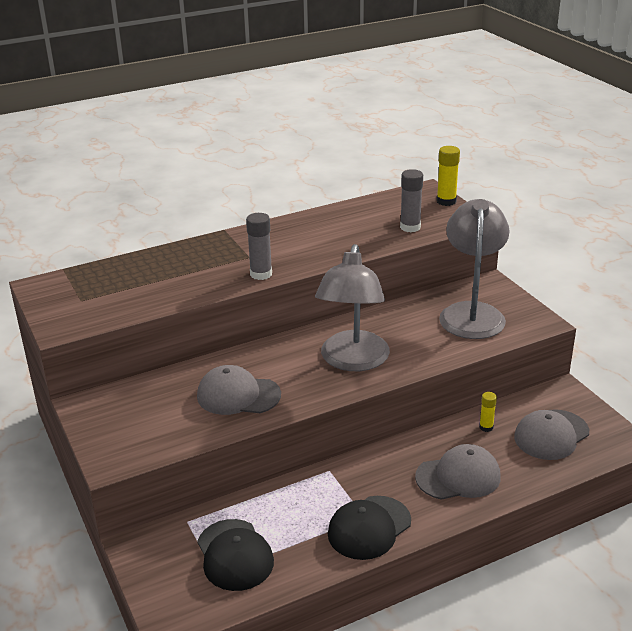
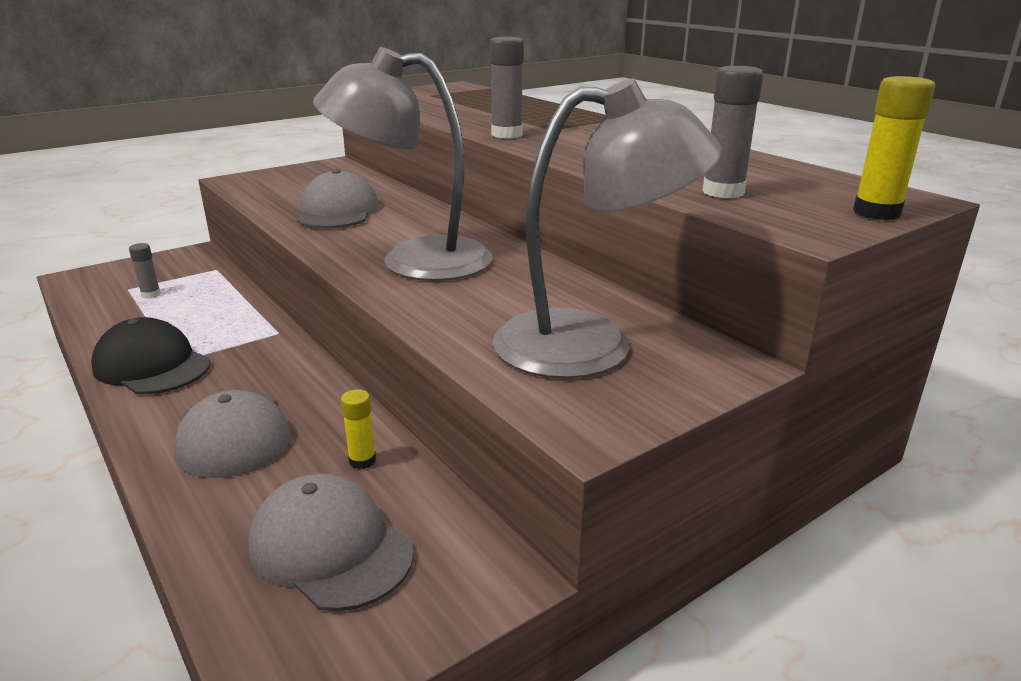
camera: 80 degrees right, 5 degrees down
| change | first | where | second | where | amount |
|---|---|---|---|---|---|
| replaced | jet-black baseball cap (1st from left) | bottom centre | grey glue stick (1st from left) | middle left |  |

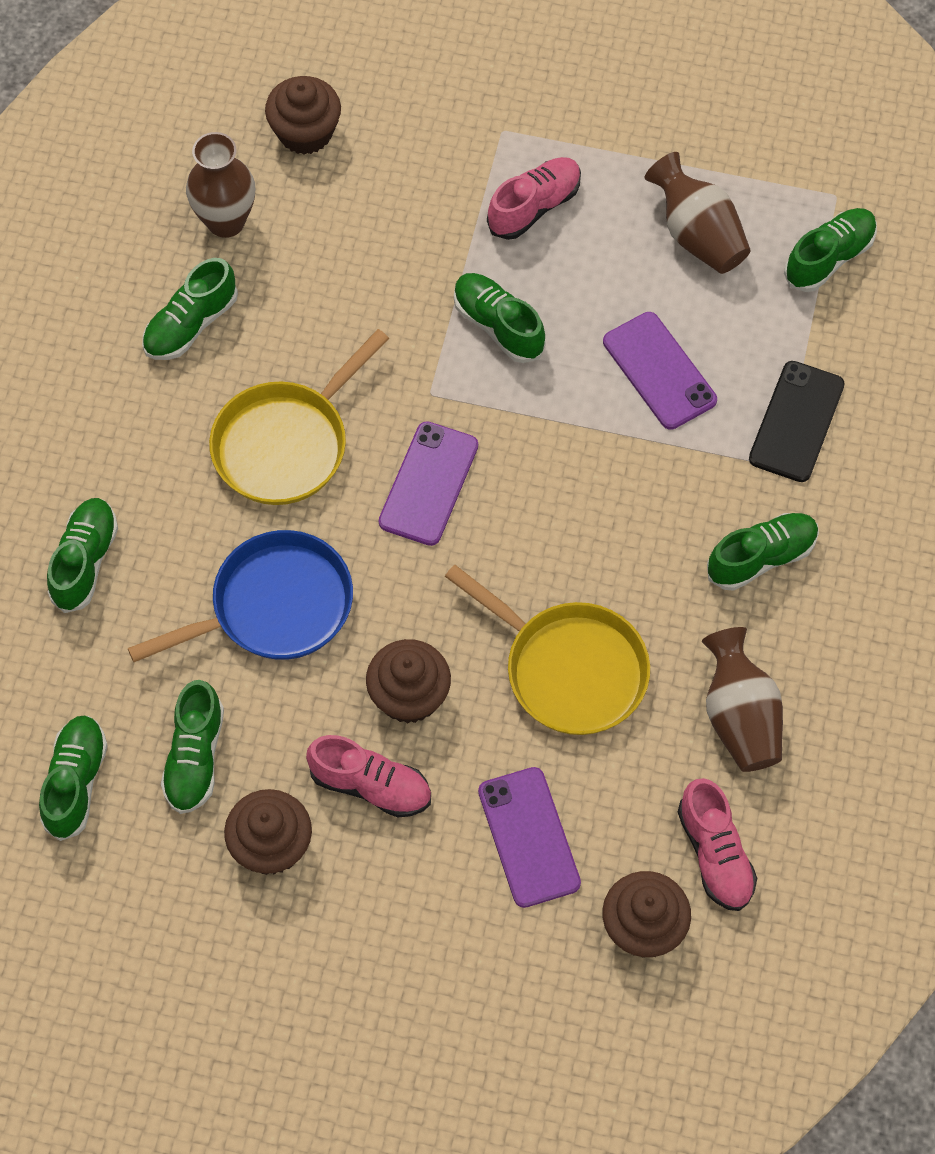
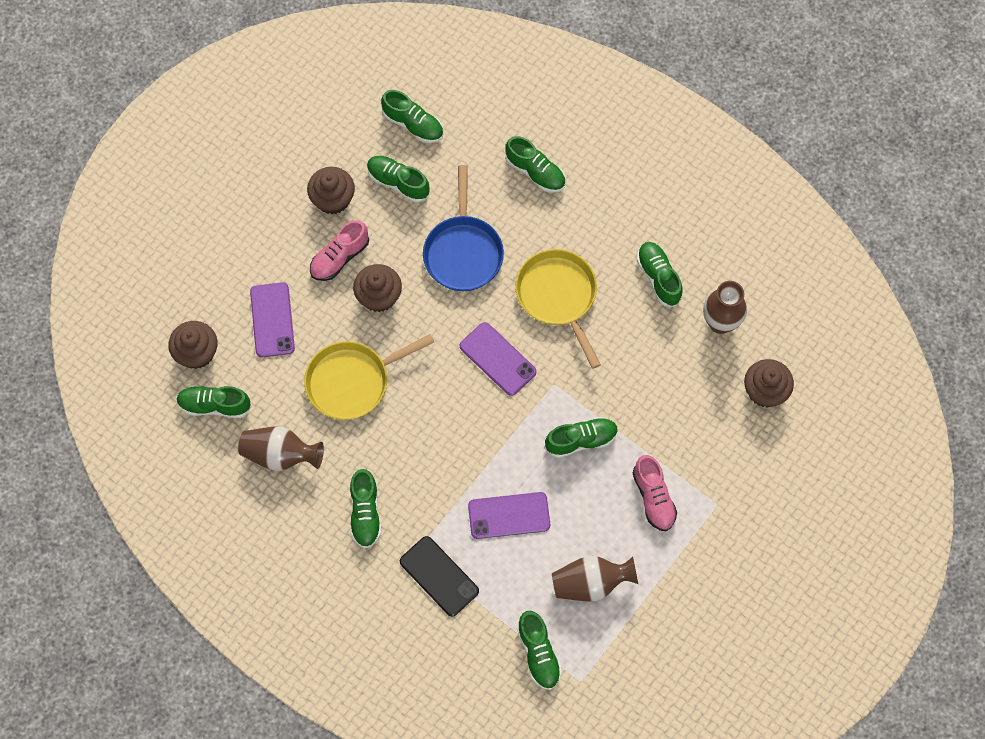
camera: 115 degrees right, 5 degrees up
| change | first | where | second | where | amount |
|---|---|---|---|---|---|
| recoloured | rose-pink lace-up shoe (3rd from left) | bottom right | green lace-up shoe (1st from left) | middle left |  |
| turned | violet mobile phone (2nd from left in the first image) | bottom centre | violet mobile phone (1st from left) | middle left | 75 degrees clockwise |

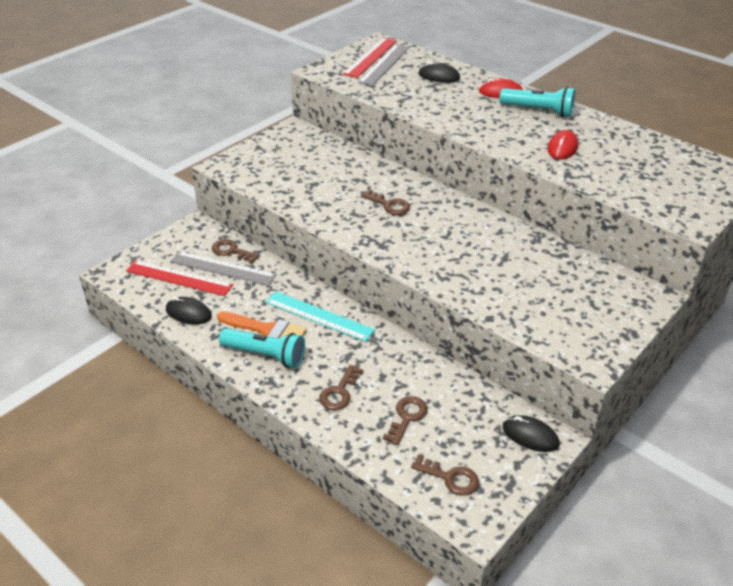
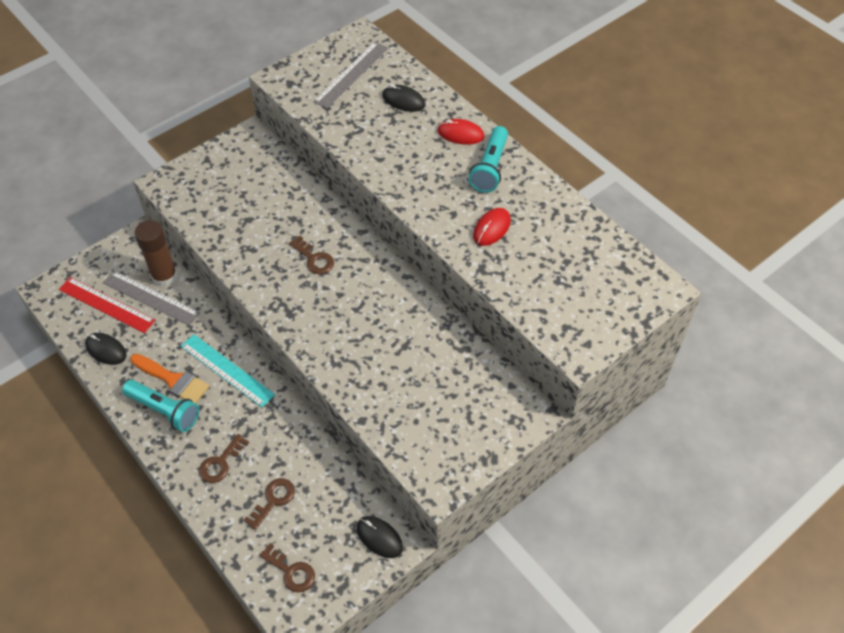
camera: 10 degrees right, 15 degrees up
| change | first | where | second | where | amount |
|---|---|---|---|---|---|
| removed | scarlet ruler (2nd from left) | top centre |  |  |  |
| replaced | dark brown key (1st from left) | middle left | dark brown glue stick | middle left |  |
| turned | turquoise torch (2nd from left) | top right |  | top centre | 75 degrees clockwise |

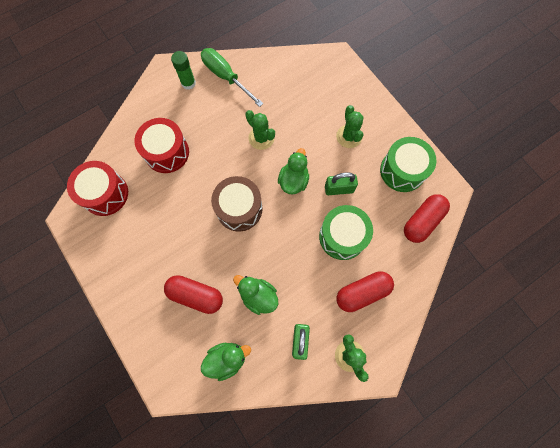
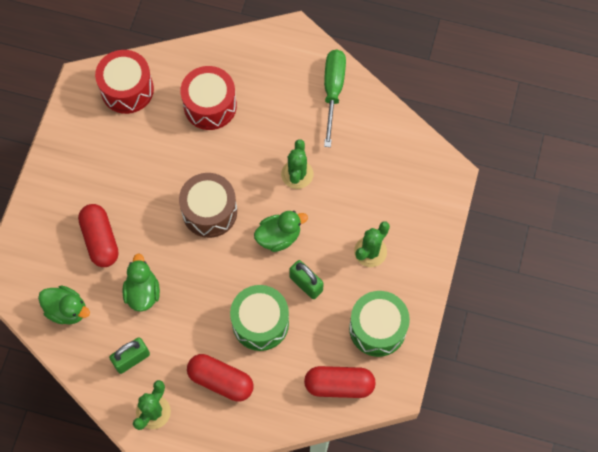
camera: 50 degrees right, 5 degrees down
| change | first | where | second | where | amount |
|---|---|---|---|---|---|
| removed | green glue stick | top left |  |  |  |

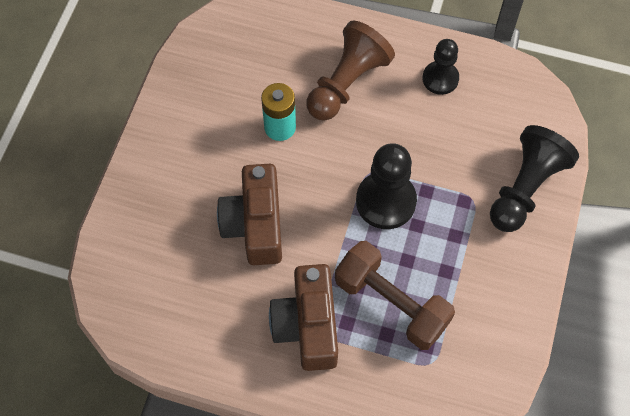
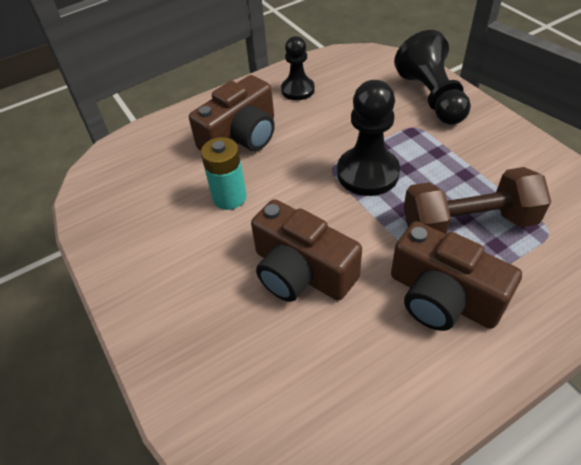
camera: 45 degrees left, 15 degrees down
| change | first | where | second | where | amount |
|---|---|---|---|---|---|
| replaced | dark brown game pawn | top centre | dark brown photo camera (1st from left) | top centre |  |

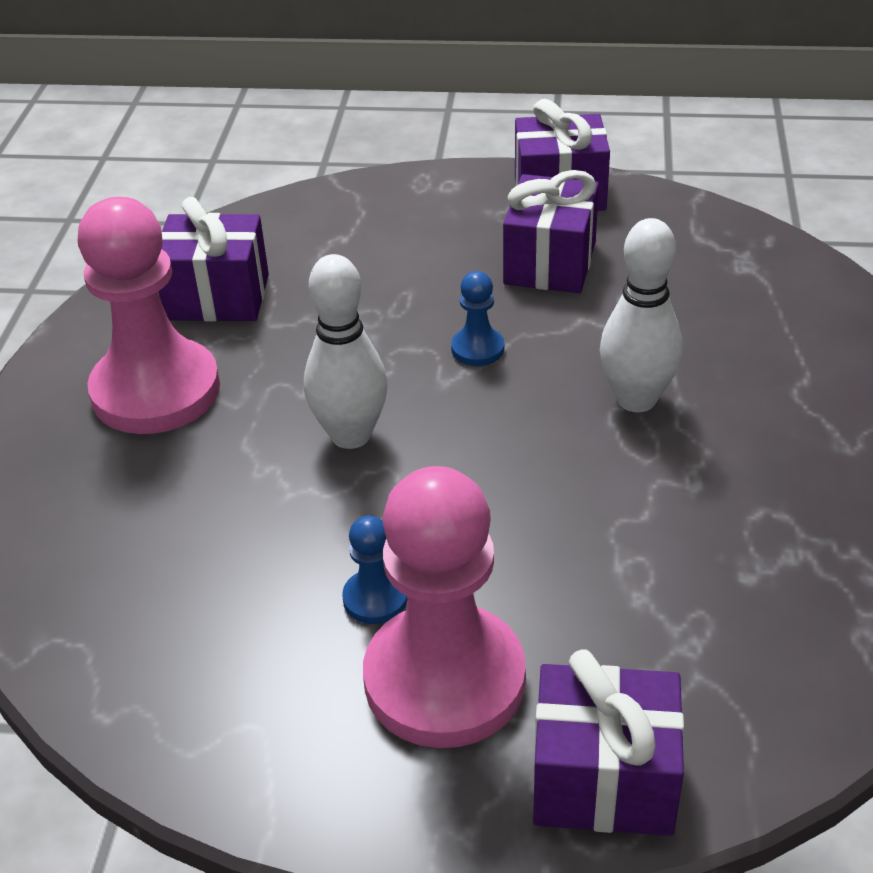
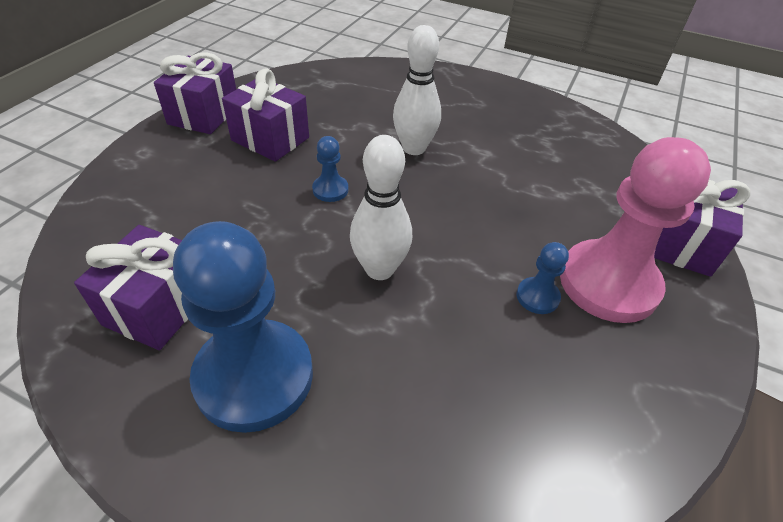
camera: 75 degrees left, 5 degrees up
| change | first | where | second | where | amount |
|---|---|---|---|---|---|
| recoloured | rose-pink game pawn (1st from left) | middle left | blue game pawn (1st from left) | middle left |  |

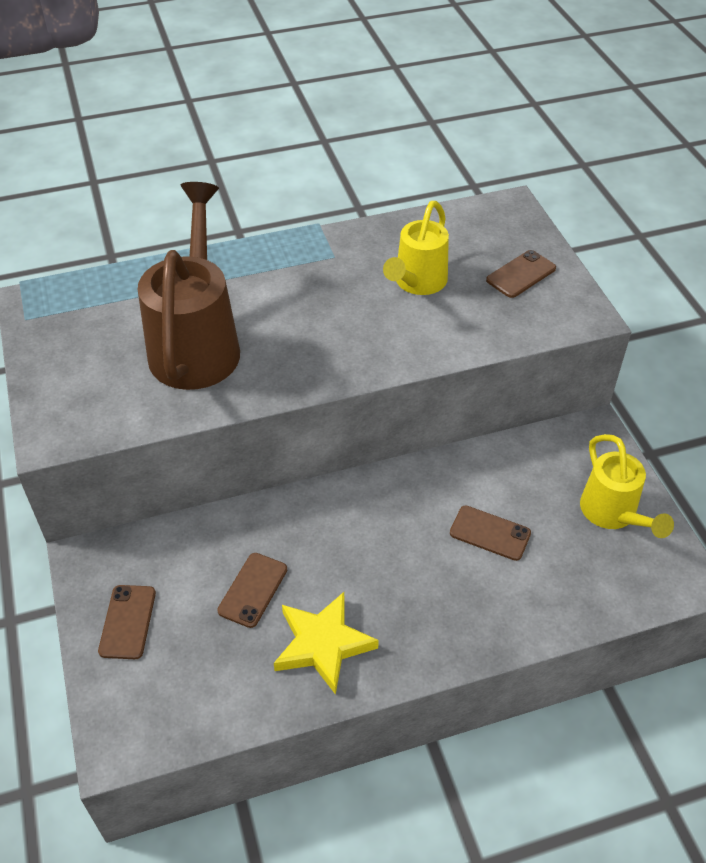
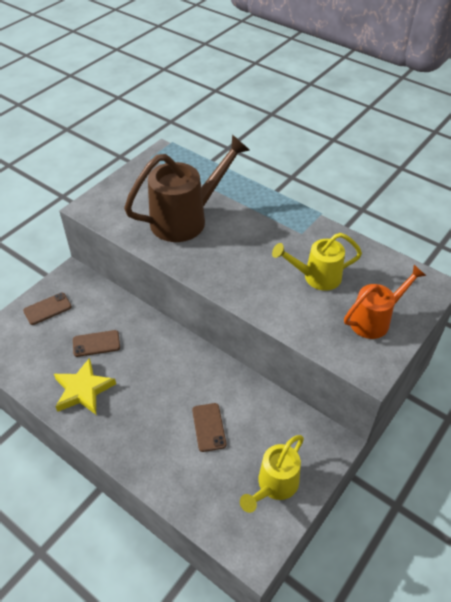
camera: 55 degrees right, 0 degrees up
| change | first | where | second | where | amount |
|---|---|---|---|---|---|
| replaced | dark brown mobile phone (4th from left) | top right | bright orange watering pot | middle right |  |

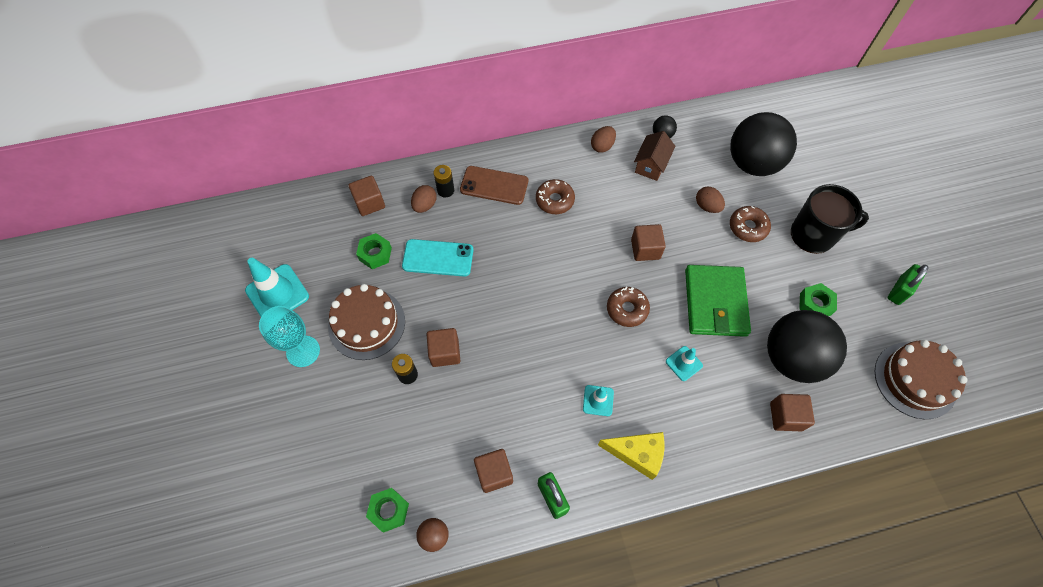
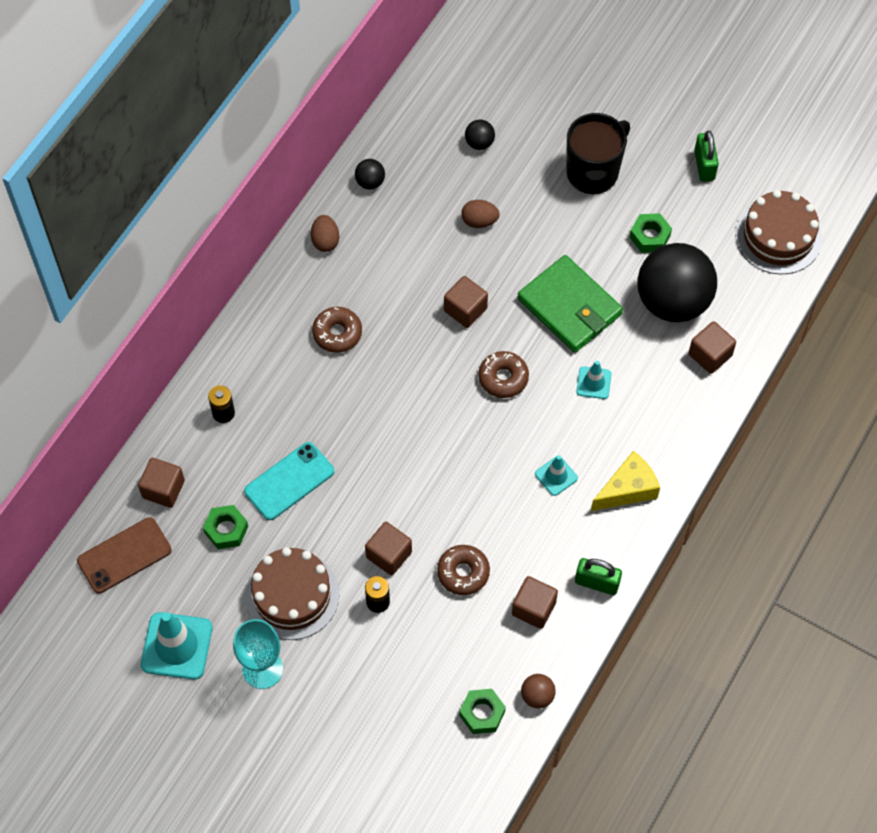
camera: 45 degrees left, 0 degrees up
| change | first | where | second | where | amount |
|---|---|---|---|---|---|
| removed | dark brown toy egg (1st from left) | centre |  |  |  |
| removed | dark brown cottage | top centre |  |  |  |
| moved | dark brown mobile phone | top centre |  | middle left |  |
| moved | dark brown glazed donut (3rd from left in the first image) | middle right | dark brown glazed donut (2nd from left) | bottom centre |  |
| resized | jet-black sphere (2nd from left) | top right |  | top centre | x0.40 |

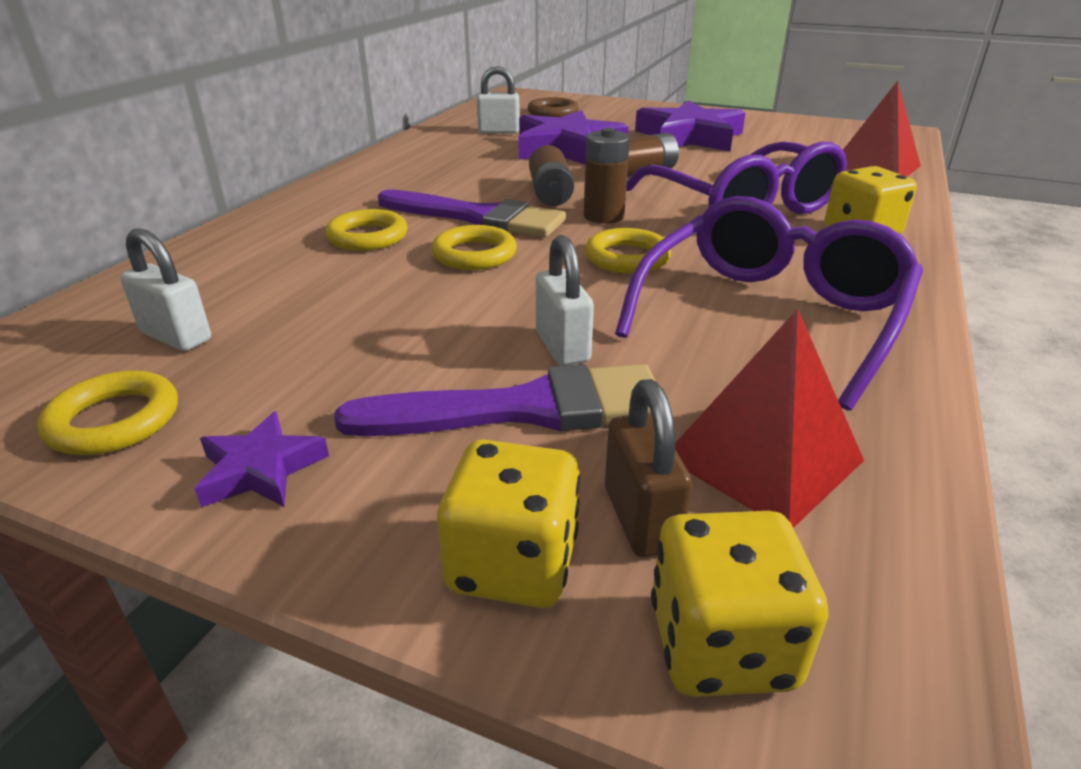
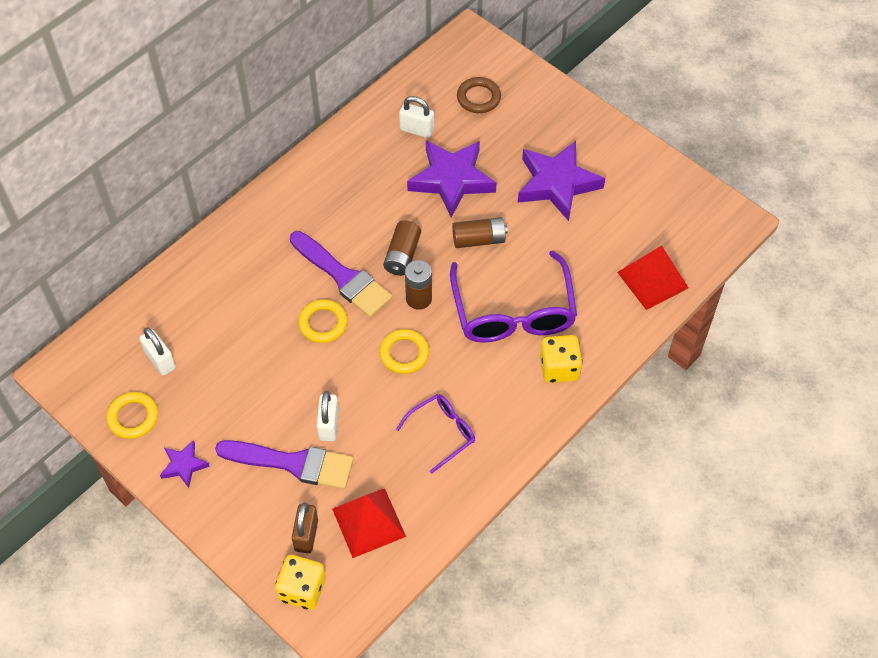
camera: 20 degrees right, 25 degrees up
| change | first | where | second | where | amount |
|---|---|---|---|---|---|
| removed | golden torus (2nd from left) | top centre |  |  |  |
| removed | golden die (1st from left) | bottom centre |  |  |  |
| resized | violet eyeglasses (2nd from left in the first image) | middle right | violet eyeglasses (1st from left) | centre | x0.53 |

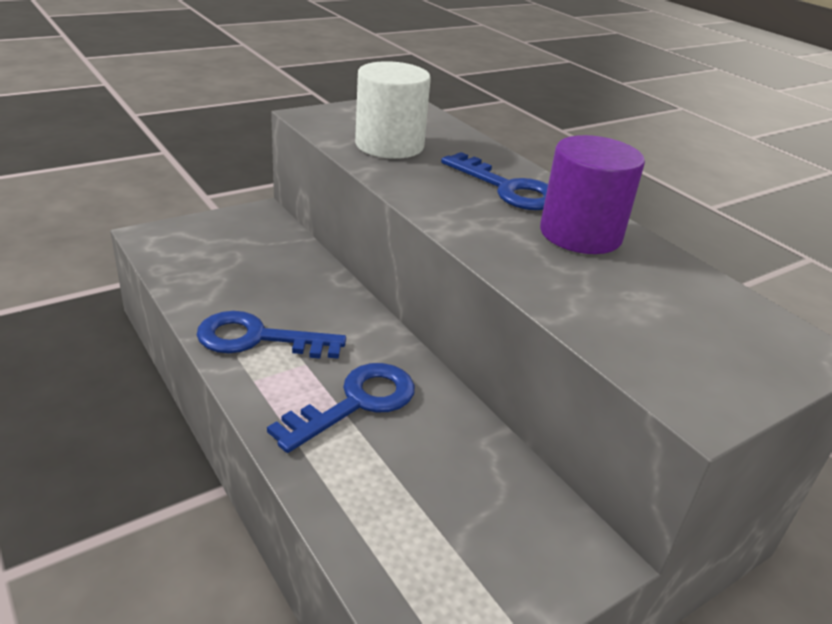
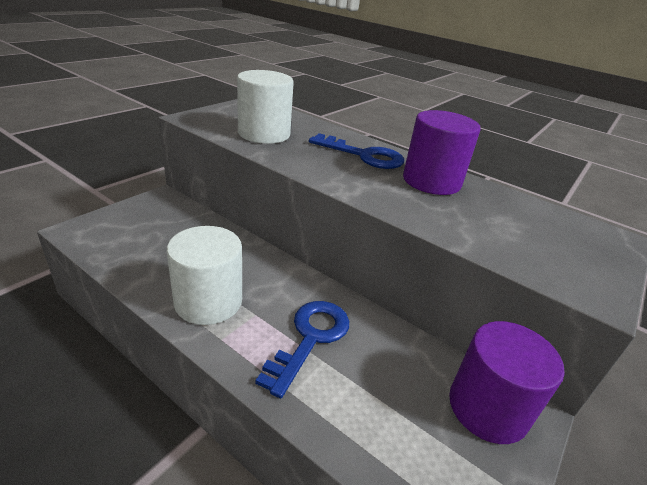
camera: 20 degrees left, 0 degrees up
| change | first | where | second | where | amount |
|---|---|---|---|---|---|
| added |  |  | violet solid cylinder (2nd from left) | bottom right |  |
| replaced | blue key (1st from left) | middle left | white solid cylinder (1st from left) | middle left |  |

